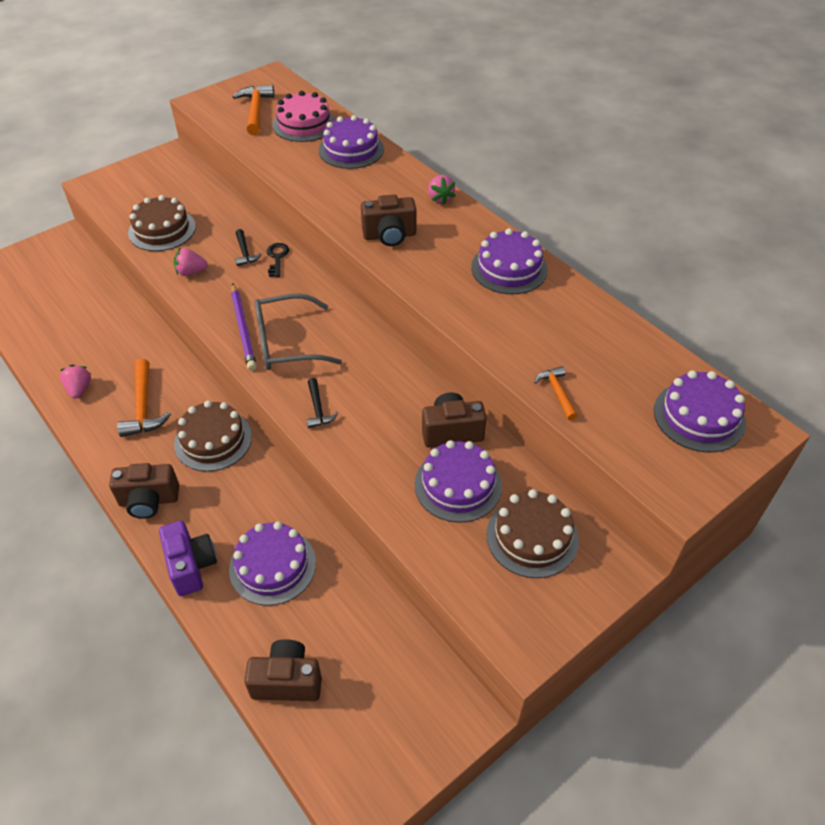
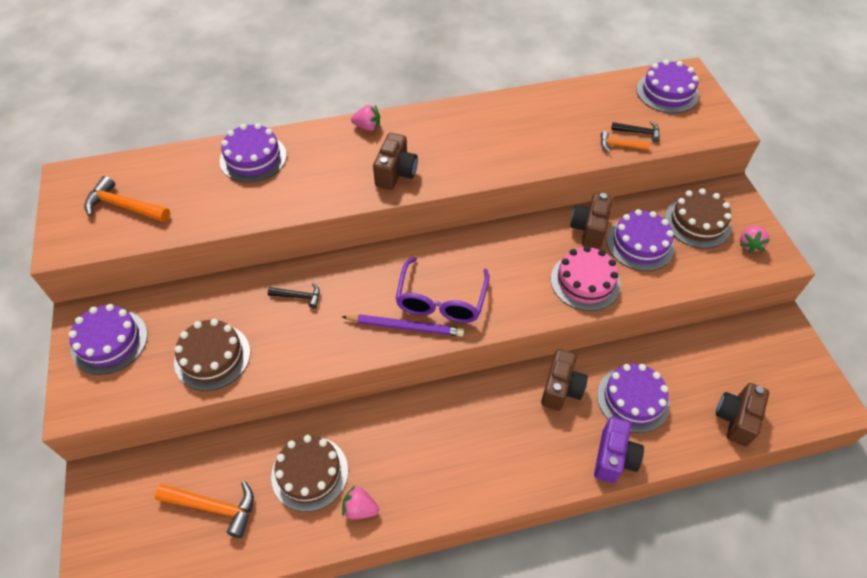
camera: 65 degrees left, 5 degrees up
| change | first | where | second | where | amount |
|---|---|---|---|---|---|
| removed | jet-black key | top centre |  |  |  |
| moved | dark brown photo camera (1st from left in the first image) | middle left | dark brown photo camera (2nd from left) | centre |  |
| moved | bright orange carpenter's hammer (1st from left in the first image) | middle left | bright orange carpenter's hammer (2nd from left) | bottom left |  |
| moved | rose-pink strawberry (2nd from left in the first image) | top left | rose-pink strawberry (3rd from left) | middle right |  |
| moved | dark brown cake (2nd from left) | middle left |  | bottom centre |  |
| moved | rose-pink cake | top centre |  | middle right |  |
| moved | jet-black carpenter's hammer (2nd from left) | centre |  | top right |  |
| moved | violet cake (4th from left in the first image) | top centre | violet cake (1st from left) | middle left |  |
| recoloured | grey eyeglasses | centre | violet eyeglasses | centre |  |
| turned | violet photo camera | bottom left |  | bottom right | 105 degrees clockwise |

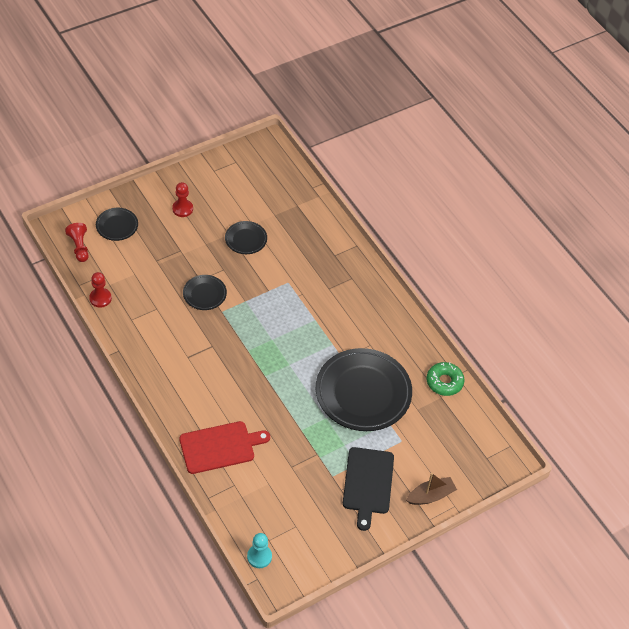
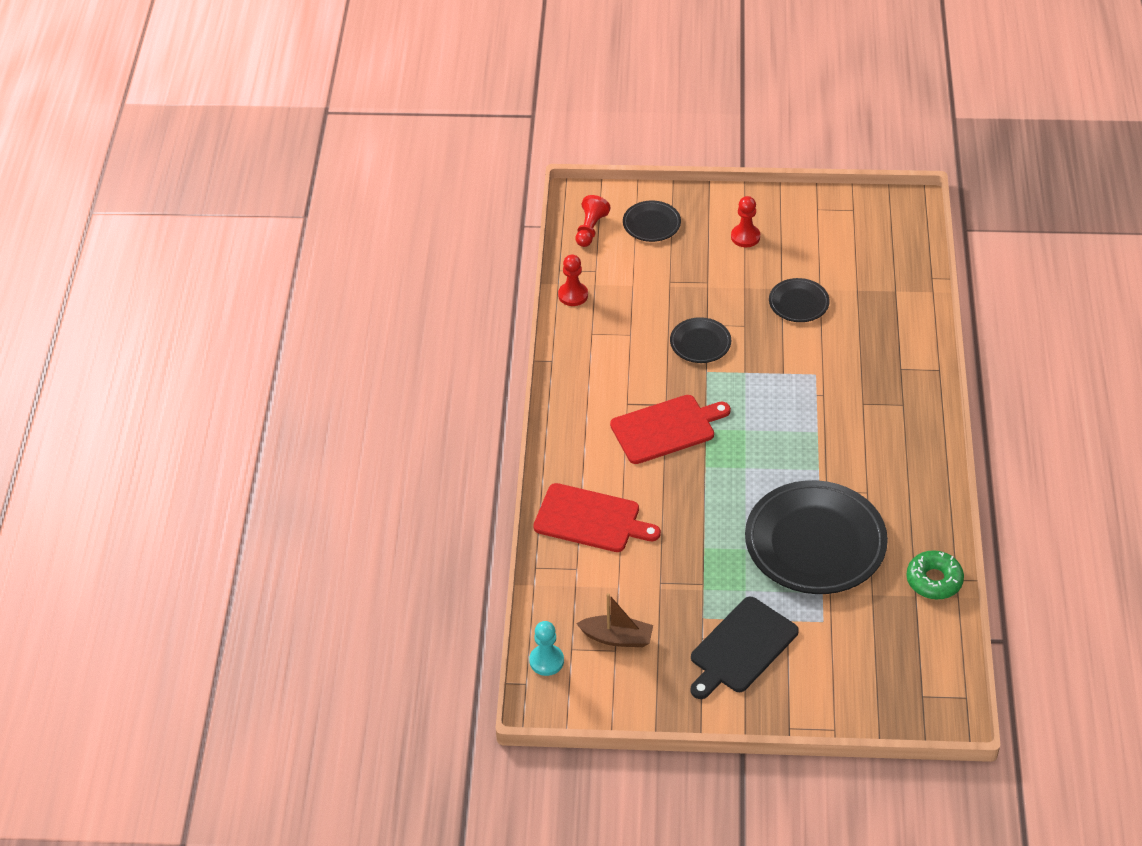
camera: 40 degrees right, 5 degrees down
| change | first | where | second | where | amount |
|---|---|---|---|---|---|
| added |  |  | scarlet bread board (2nd from left) | centre |  |
| moved | dark brown toy boat | bottom right |  | bottom centre |  |

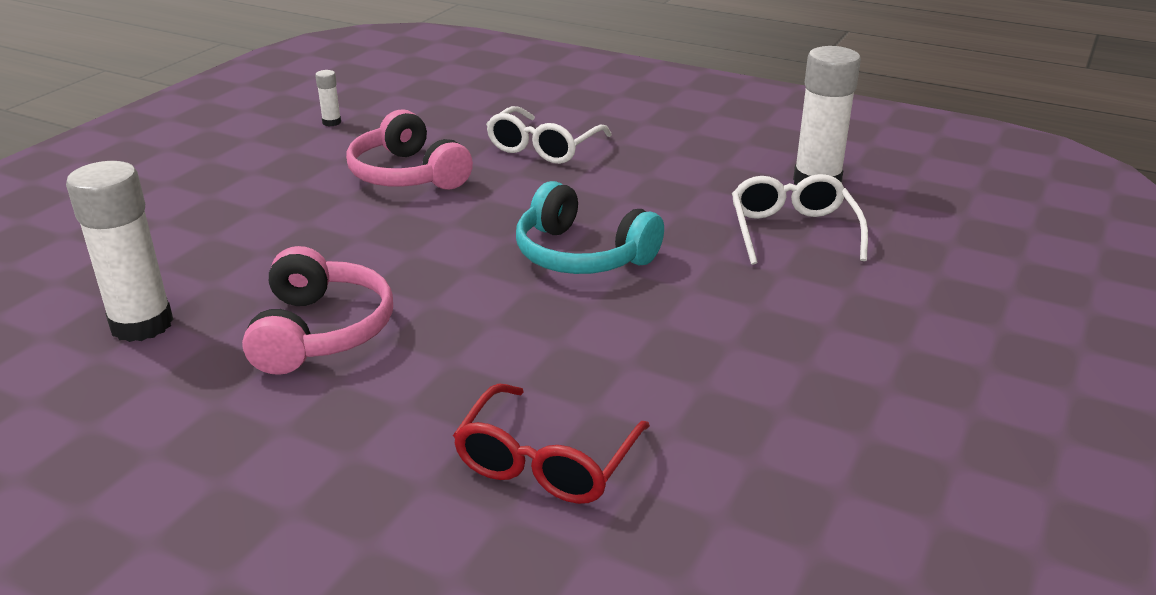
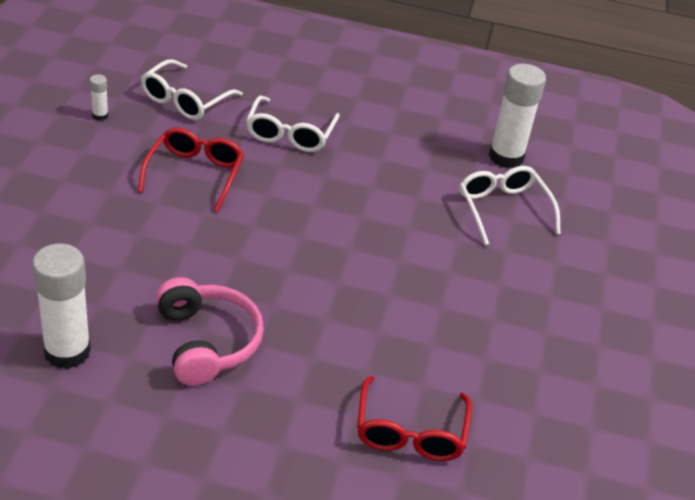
camera: 20 degrees left, 10 degrees up
| change | first | where | second | where | amount |
|---|---|---|---|---|---|
| removed | turquoise headphones | centre |  |  |  |
| added |  |  | white eyeglasses (1st from left) | top left |  |
| replaced | rose-pink headphones (2nd from left) | top centre | scarlet eyeglasses (1st from left) | middle left |  |

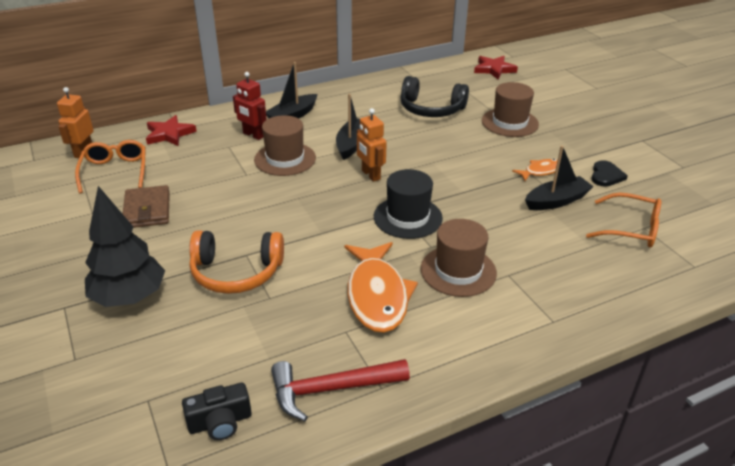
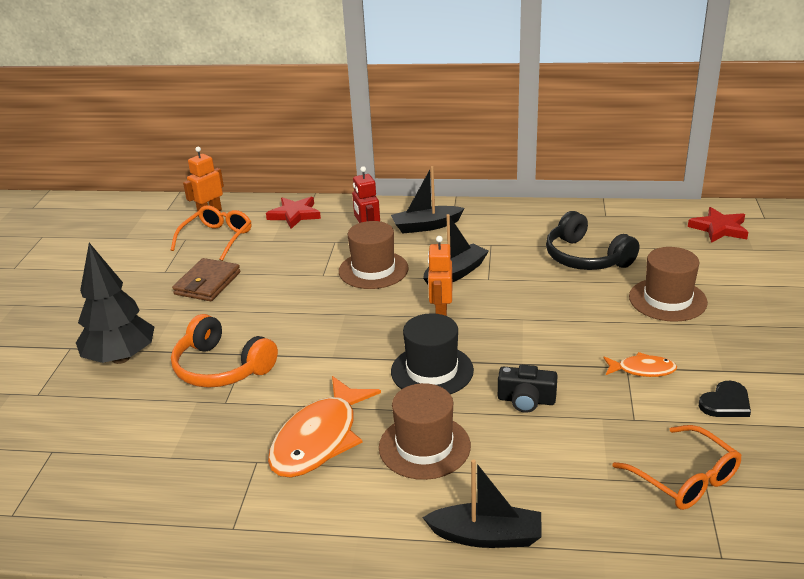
camera: 35 degrees right, 5 degrees down
| change | first | where | second | where | amount |
|---|---|---|---|---|---|
| removed | scarlet carpenter's hammer | bottom centre |  |  |  |
| moved | jet-black photo camera | bottom left |  | bottom centre |  |
| moved | jet-black toy boat (3rd from left) | middle right |  | bottom centre |  |

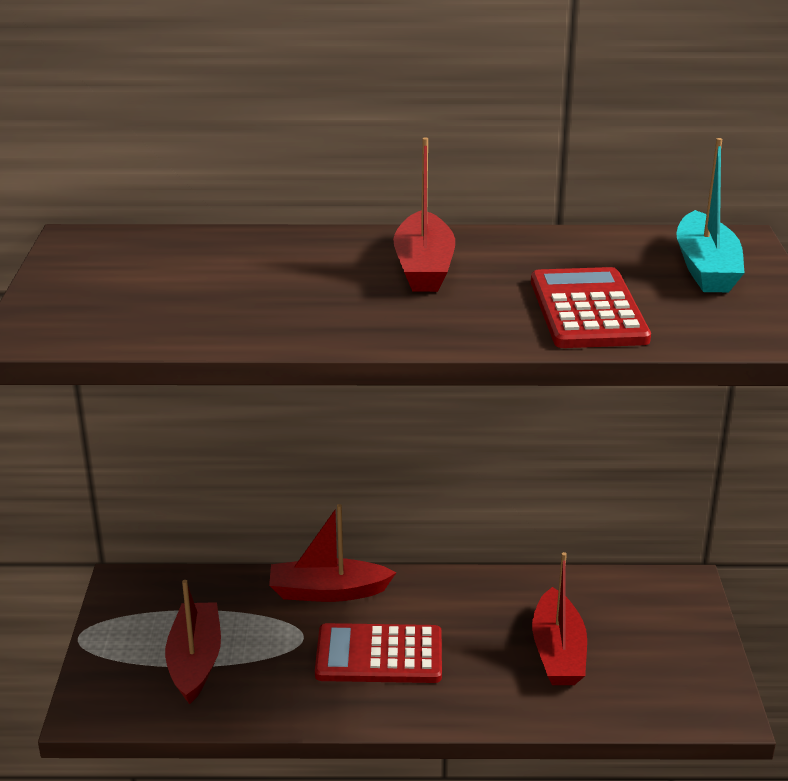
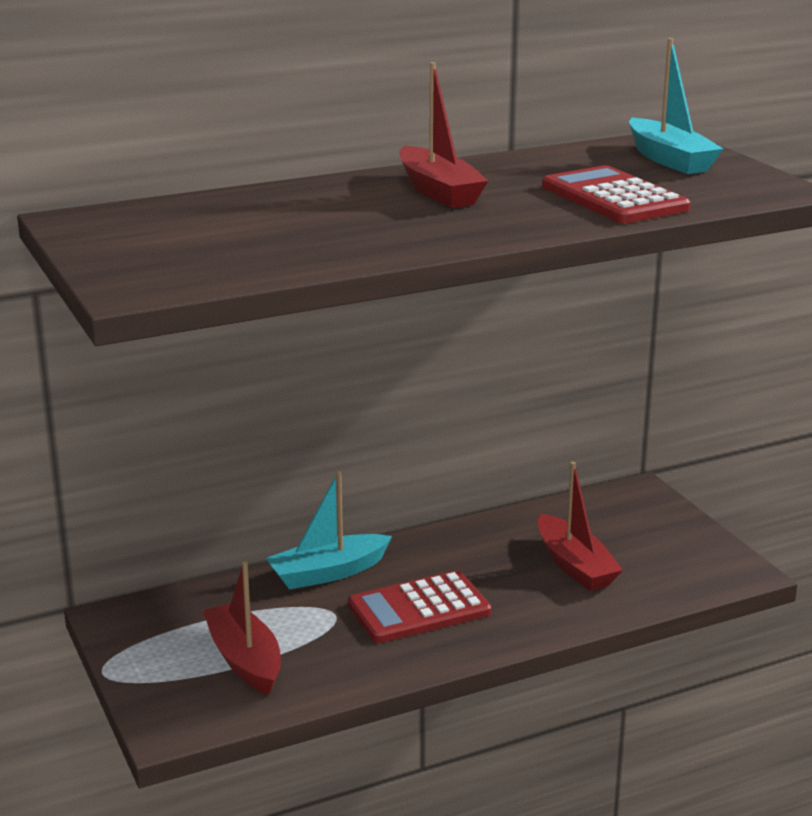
camera: 25 degrees left, 5 degrees down
| change | first | where | second | where | amount |
|---|---|---|---|---|---|
| recoloured | scarlet toy boat (2nd from left) | bottom centre | turquoise toy boat (1st from left) | centre |  |

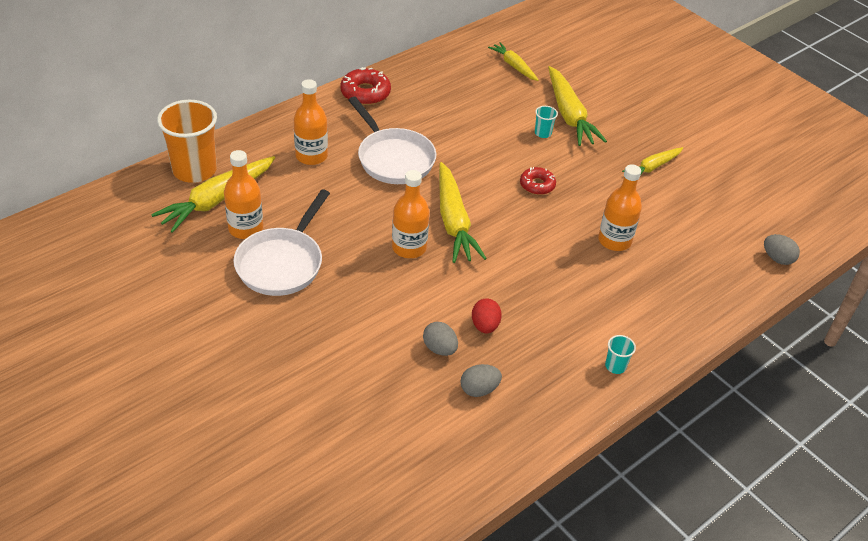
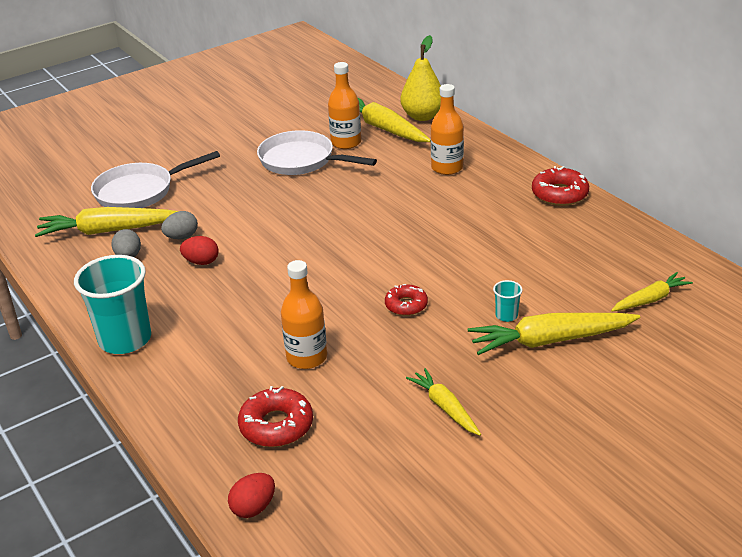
camera: 100 degrees right, 10 degrees down
| change | first | where | second | where | amount |
|---|---|---|---|---|---|
| removed | bright orange drink bottle (3rd from left) | centre |  |  |  |
| added |  |  | scarlet glazed donut (1st from left) | bottom centre |  |
| moved | white skillet (2nd from left in the first image) | top centre | white skillet (1st from left) | top left |  |
| moved | golden toy carrot (2nd from left in the first image) | centre | golden toy carrot (1st from left) | middle left |  |
| replaced | bright orange cup | top left | golden pear fruit | top centre |  |
| recoloured | grey toy egg (3rd from left) | middle right | scarlet toy egg (2nd from left) | bottom centre |  |
| resized | turquoise cup (2nd from left in the first image) | middle right | turquoise cup (1st from left) | middle left | x2.36 |

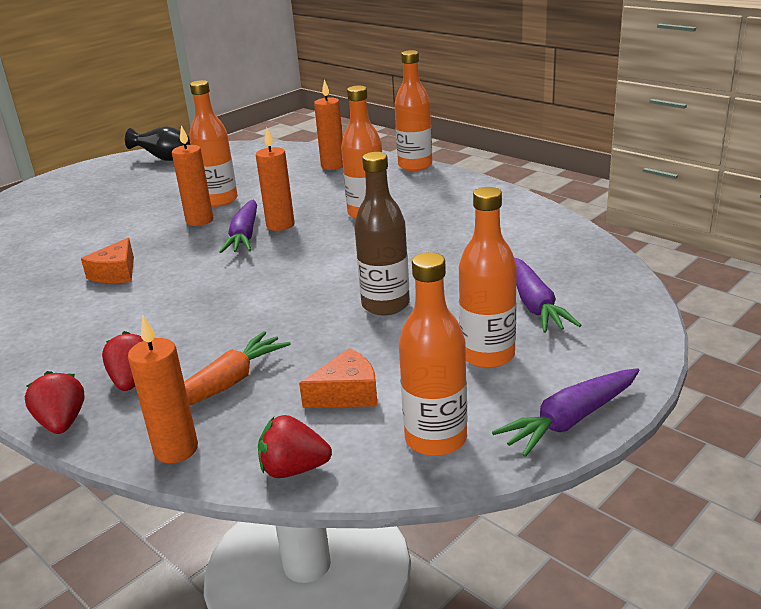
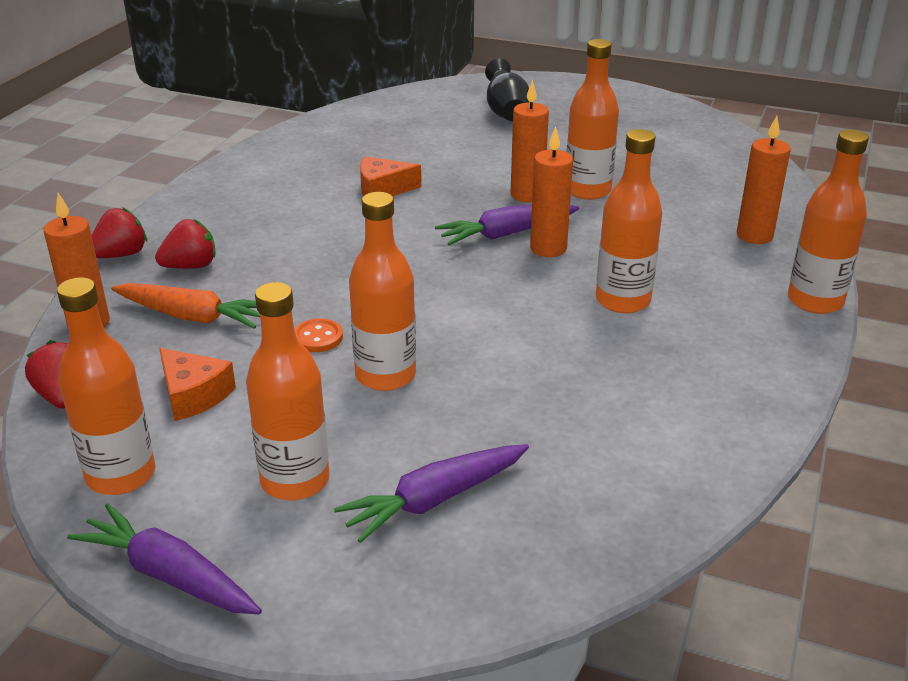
camera: 65 degrees right, 5 degrees up
| change | first | where | second | where | amount |
|---|---|---|---|---|---|
| added |  |  | bright orange button | centre |  |
| moved | jet-black tall vase | top left |  | top centre |  |
| recoloured | dark brown drink bottle | centre | bright orange drink bottle (3rd from left) | centre |  |

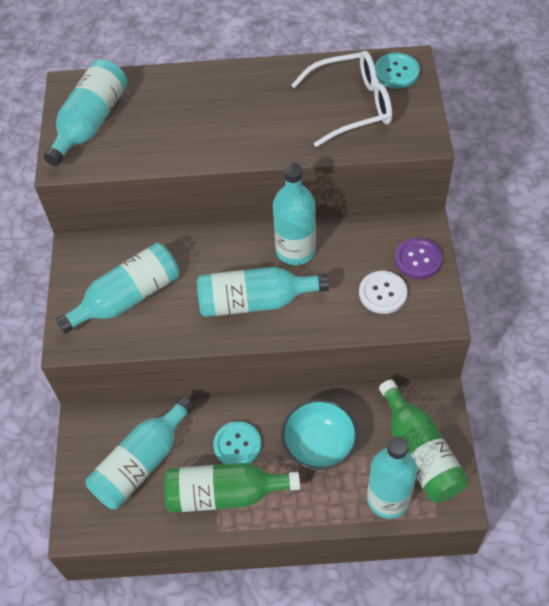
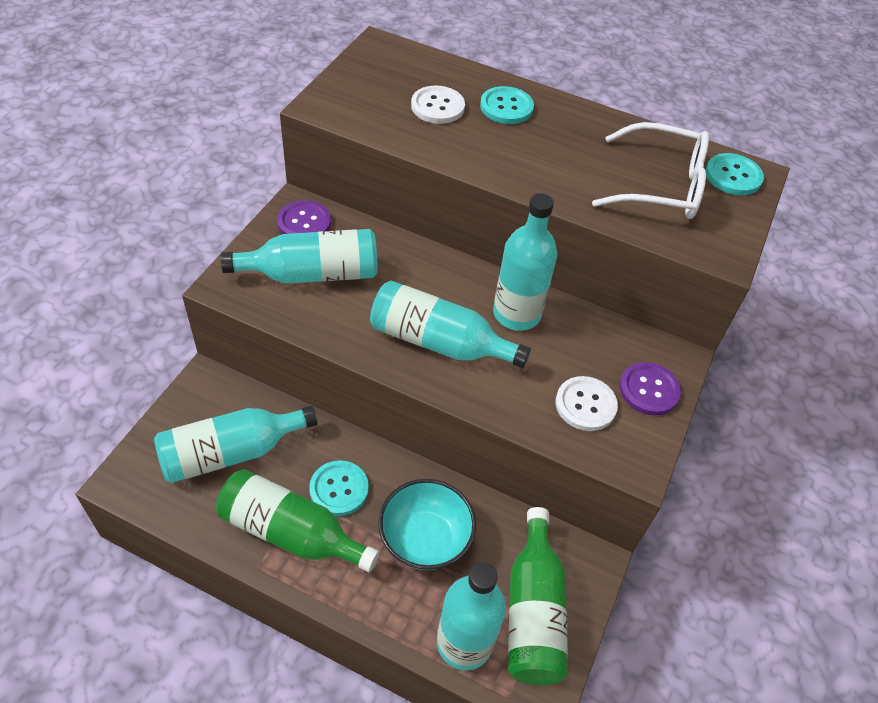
camera: 20 degrees right, 5 degrees down
| change | first | where | second | where | amount |
|---|---|---|---|---|---|
| removed | turquoise drink bottle (1st from left) | top left |  |  |  |
| added |  |  | violet button (1st from left) | top centre |  |
| added |  |  | white button (1st from left) | top centre |  |
| added |  |  | turquoise button (2nd from left) | top centre |  |

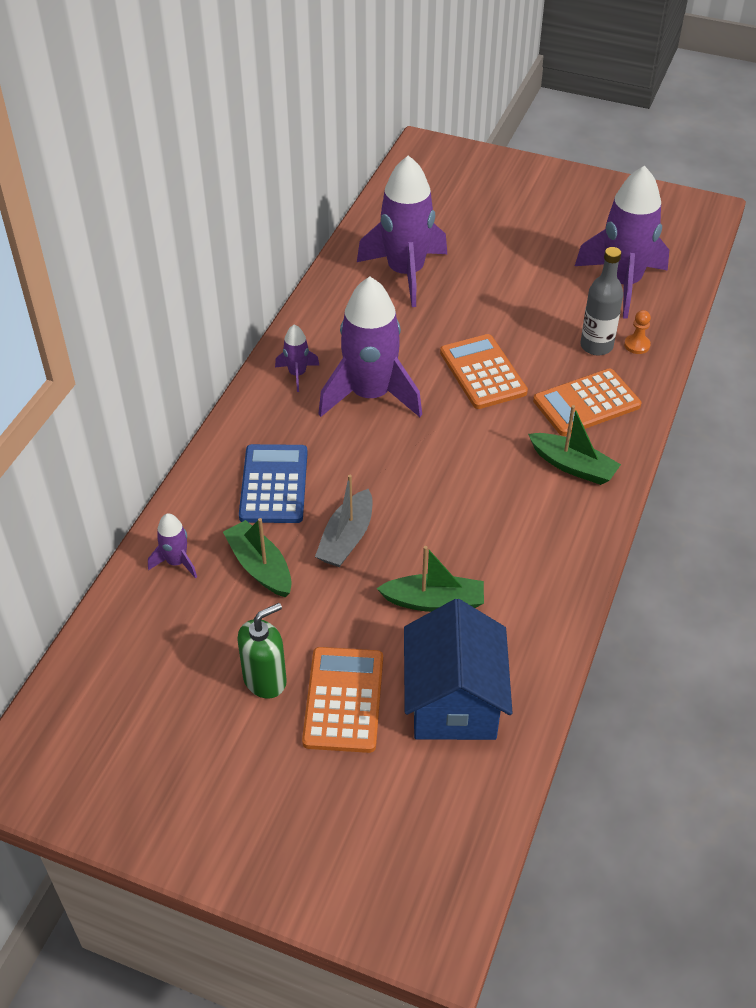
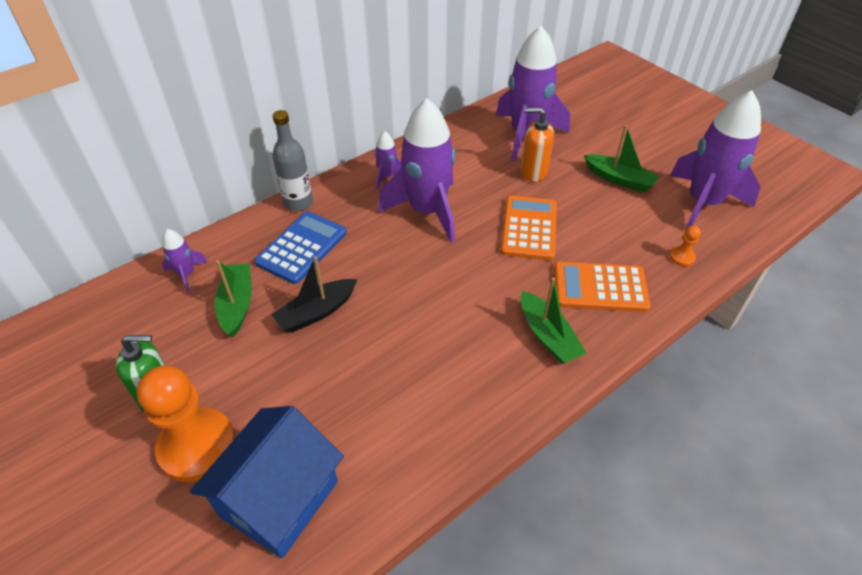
camera: 30 degrees right, 0 degrees up
| change | first | where | second | where | amount |
|---|---|---|---|---|---|
| added |  |  | bright orange pump bottle | top centre |  |
| moved | green toy boat (2nd from left in the first image) | centre | green toy boat (3rd from left) | top right |  |
| moved | grey drink bottle | top right |  | top centre |  |
| replaced | bright orange adding machine (1st from left) | bottom centre | bright orange game pawn (1st from left) | bottom left |  |
| recoloured | grey toy boat | centre | jet-black toy boat | centre |  |

